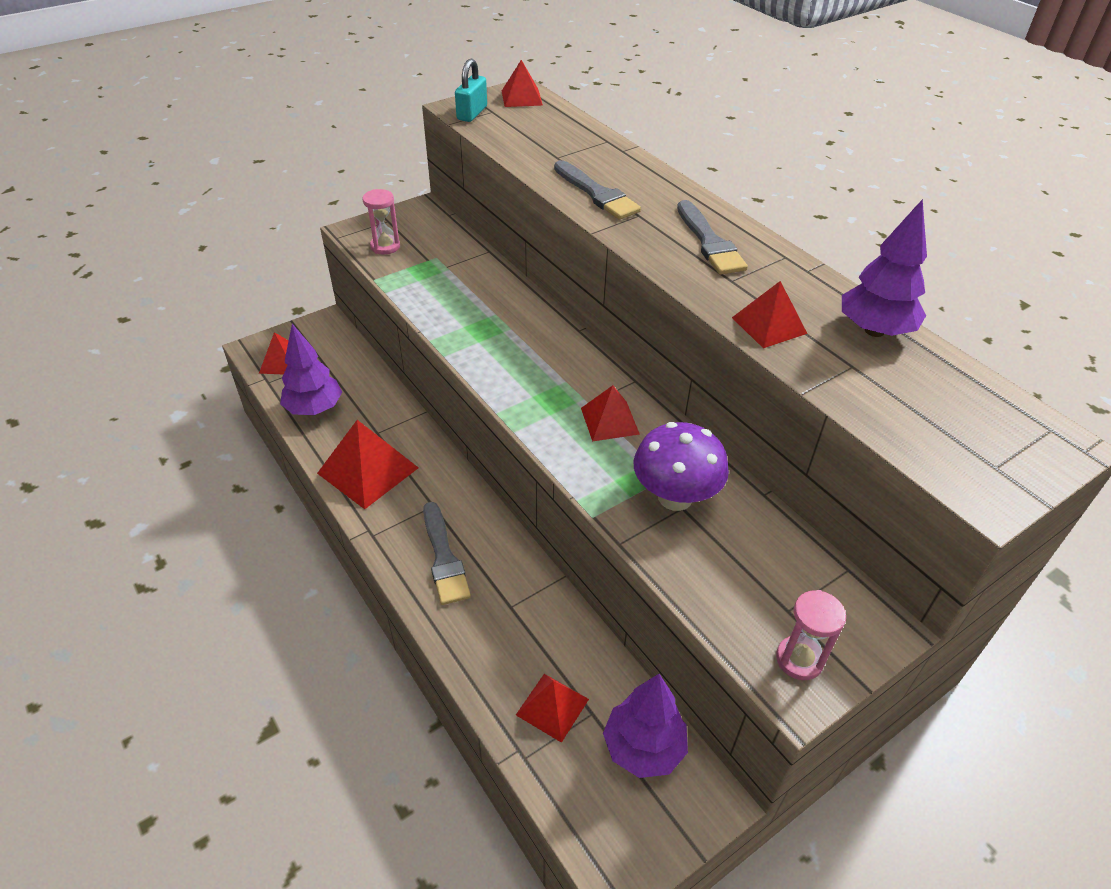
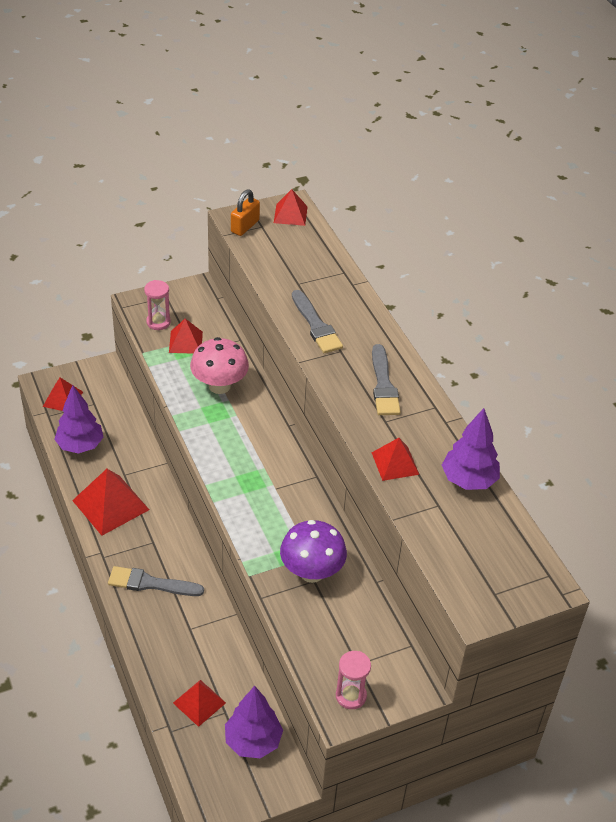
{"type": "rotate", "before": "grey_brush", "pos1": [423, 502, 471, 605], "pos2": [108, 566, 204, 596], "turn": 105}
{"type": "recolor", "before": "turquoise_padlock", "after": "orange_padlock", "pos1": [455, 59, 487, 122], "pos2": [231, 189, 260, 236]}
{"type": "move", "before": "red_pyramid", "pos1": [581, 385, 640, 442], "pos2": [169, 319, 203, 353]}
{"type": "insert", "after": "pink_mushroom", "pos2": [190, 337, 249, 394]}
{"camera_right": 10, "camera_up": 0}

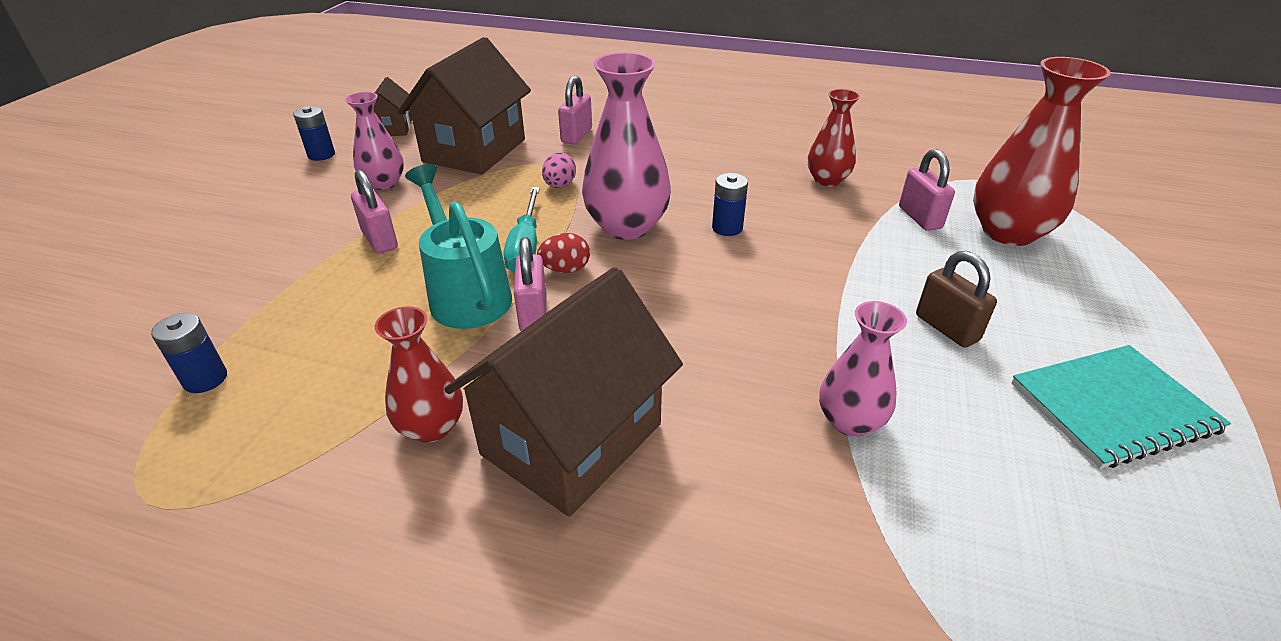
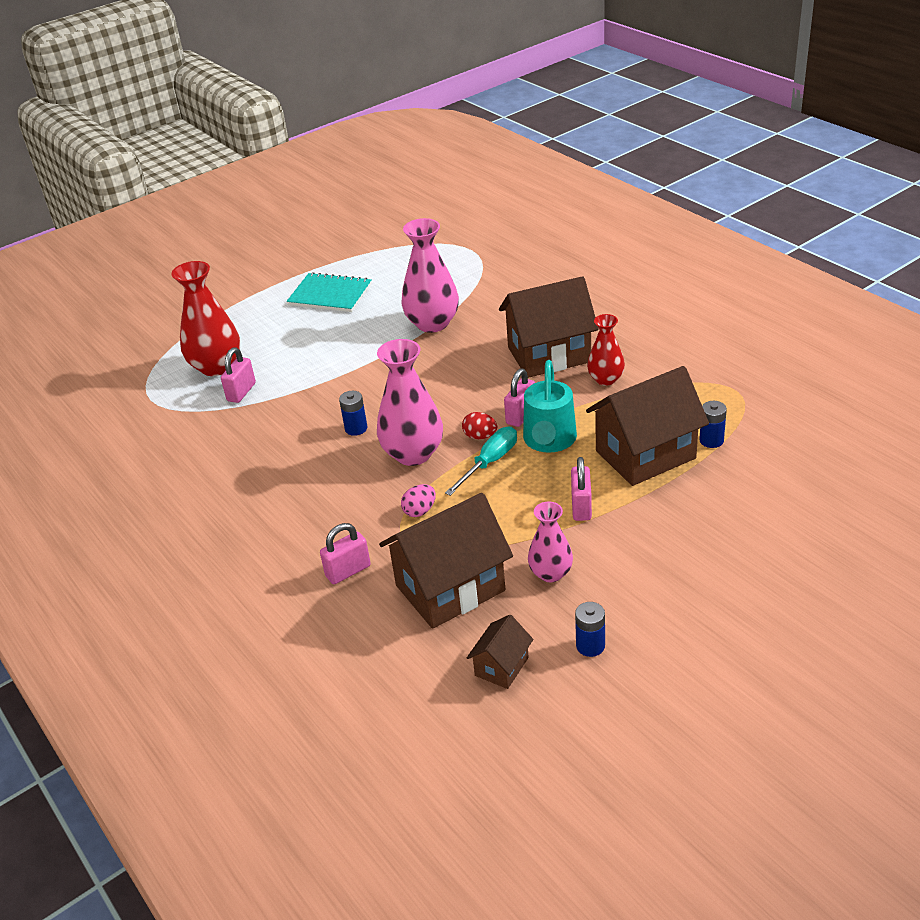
{"type": "delete", "before": "red_vase", "pos1": [808, 89, 860, 186]}
{"type": "resize", "before": "pink_vase", "pos1": [819, 301, 907, 436], "pos2": [401, 218, 459, 333], "scale": 1.68}
{"type": "delete", "before": "brown_padlock", "pos1": [916, 251, 997, 348]}
{"type": "insert", "after": "brown_house", "pos2": [586, 366, 709, 486]}
{"camera_right": -140, "camera_up": 0}

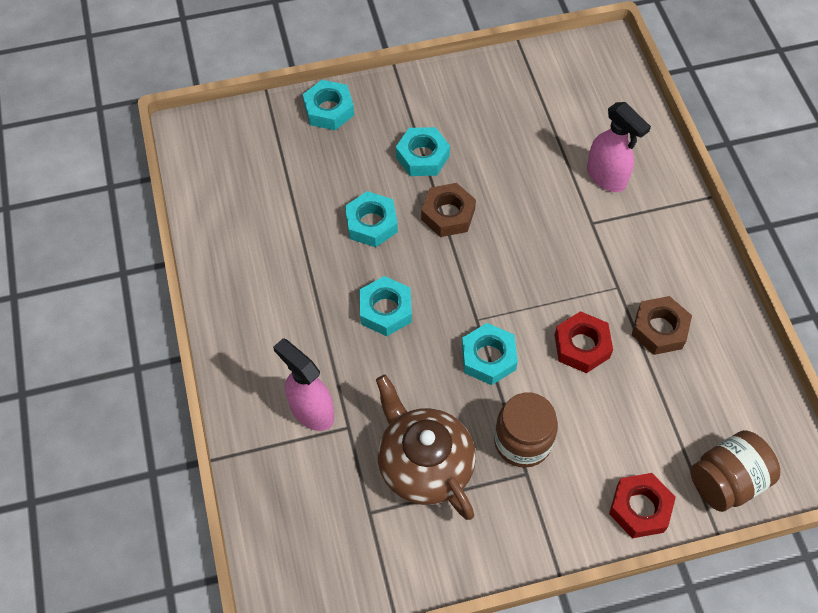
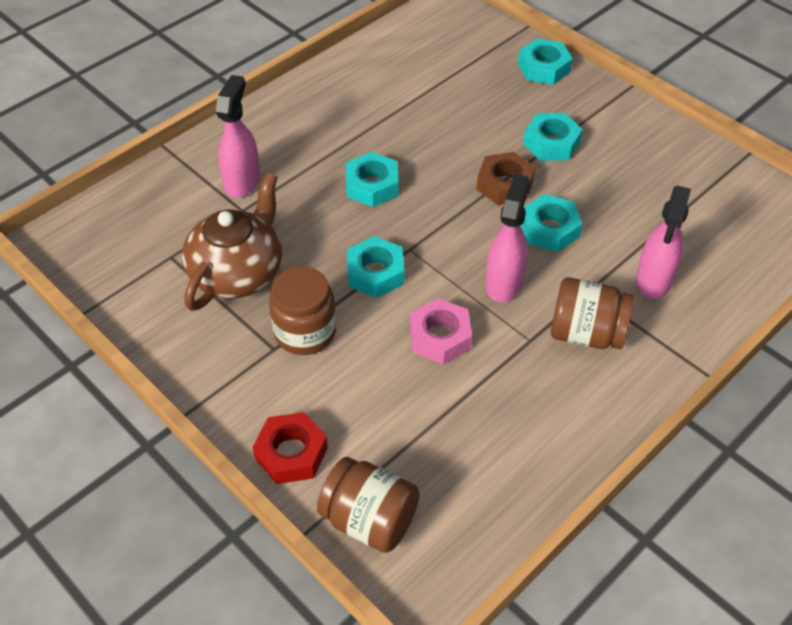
{"type": "move", "before": "turquoise_nut", "pos1": [345, 191, 398, 247], "pos2": [521, 194, 582, 252]}
{"type": "recolor", "before": "red_nut", "after": "pink_nut", "pos1": [555, 311, 613, 373], "pos2": [410, 298, 472, 365]}
{"type": "delete", "before": "brown_nut", "pos1": [632, 296, 692, 355]}
{"type": "insert", "after": "pink_spray_bottle", "pos2": [485, 174, 530, 302]}
{"type": "insert", "after": "brown_jar", "pos2": [551, 277, 634, 349]}
{"camera_right": 60, "camera_up": -10}

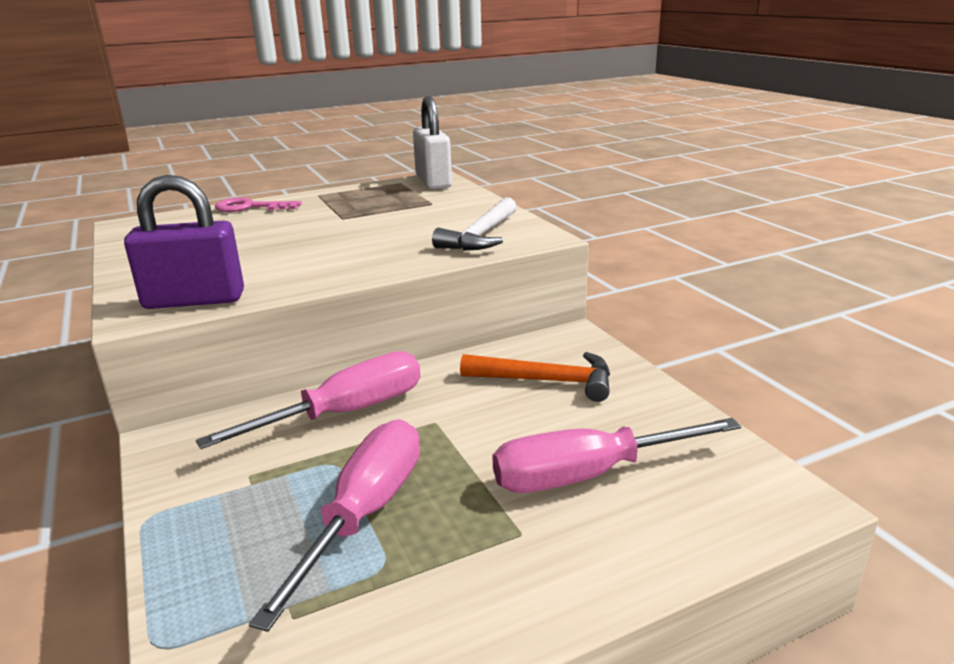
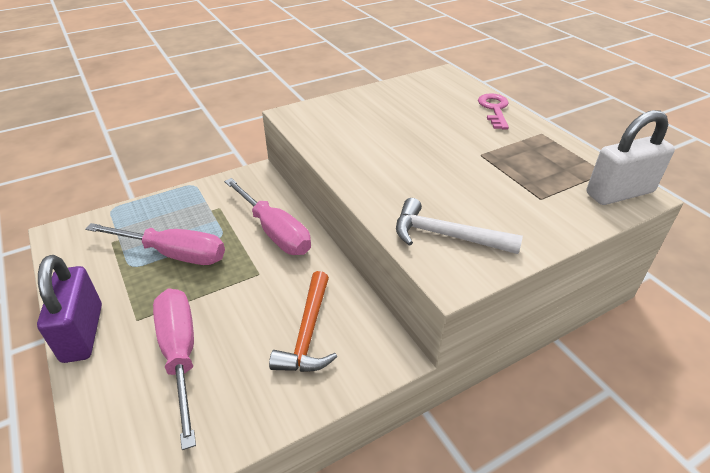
{"type": "move", "before": "purple_padlock", "pos1": [124, 175, 244, 309], "pos2": [37, 255, 102, 363]}
{"camera_right": 85, "camera_up": 15}

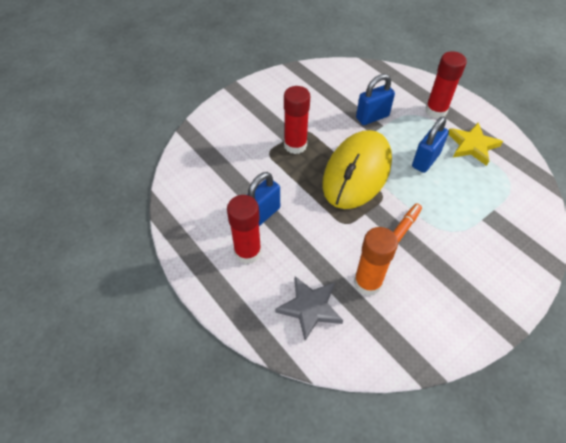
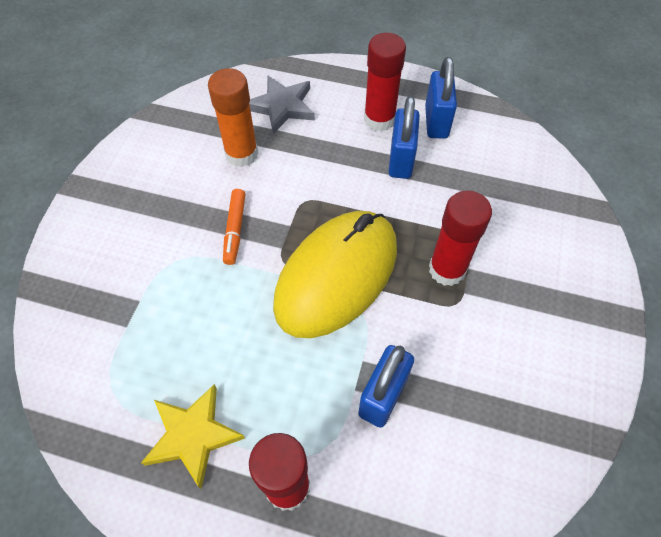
{"type": "rotate", "before": "yellow_mouse", "pos1": [322, 130, 392, 209], "pos2": [273, 211, 397, 338], "turn": 45}
{"type": "move", "before": "blue_padlock", "pos1": [412, 116, 449, 173], "pos2": [425, 57, 457, 139]}
{"camera_right": 145, "camera_up": 5}

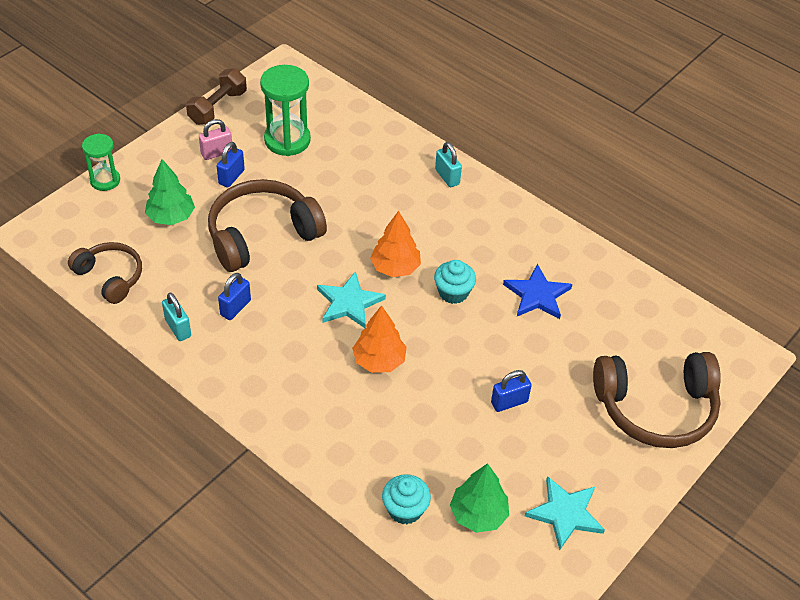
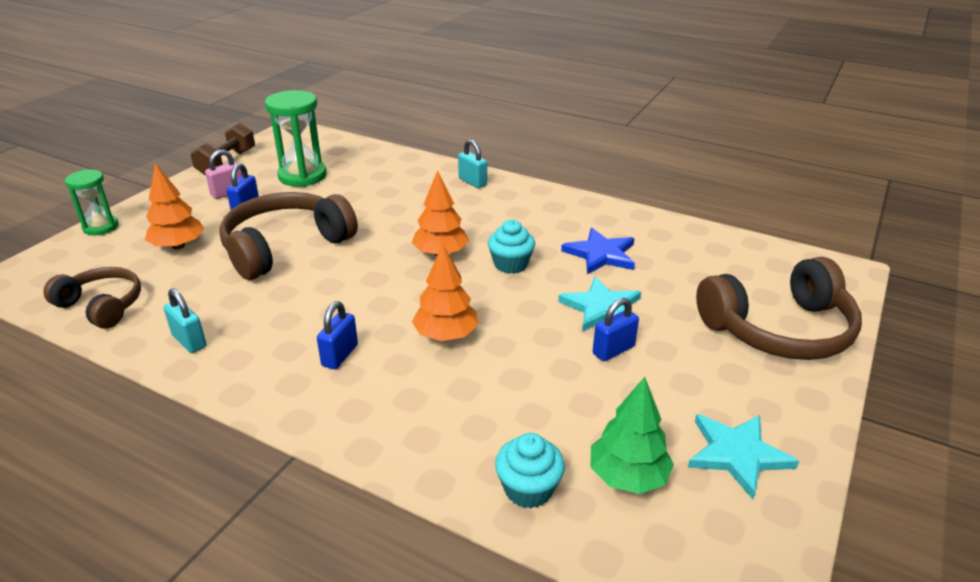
{"type": "recolor", "before": "green_tree", "after": "orange_tree", "pos1": [145, 159, 195, 225], "pos2": [145, 163, 205, 249]}
{"type": "move", "before": "blue_padlock", "pos1": [218, 273, 251, 320], "pos2": [317, 301, 358, 369]}
{"type": "move", "before": "turquoise_star", "pos1": [317, 271, 386, 329], "pos2": [558, 276, 641, 332]}
{"camera_right": -10, "camera_up": -15}

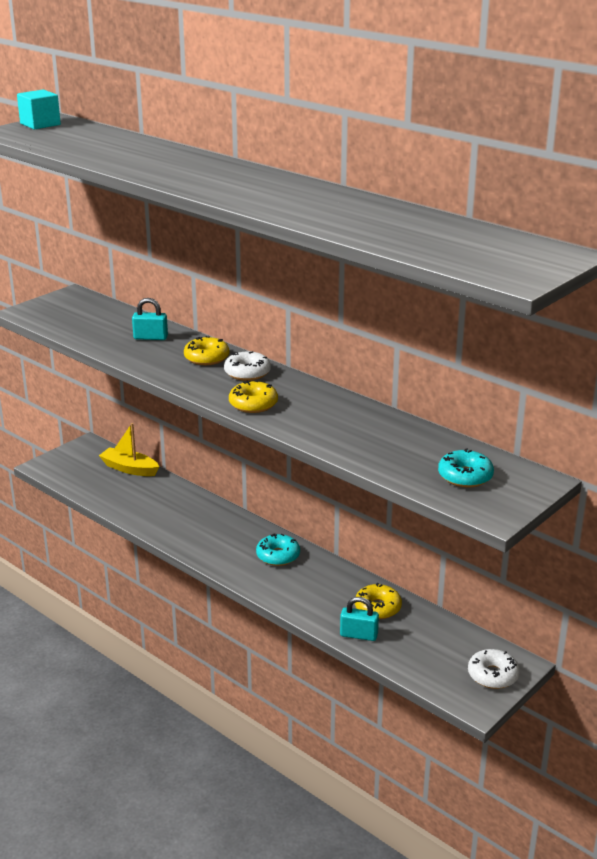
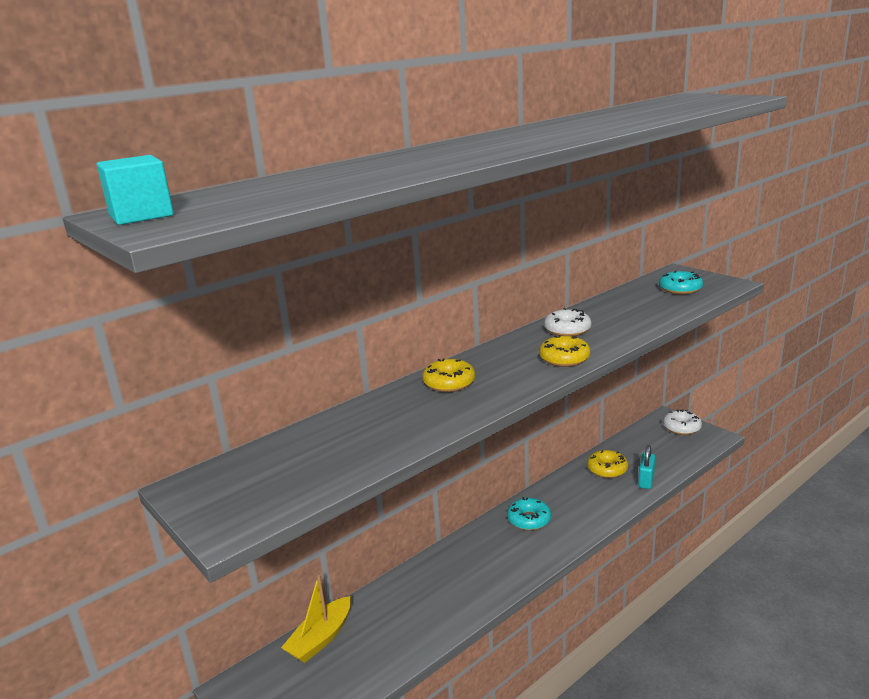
{"type": "delete", "before": "turquoise_padlock", "pos1": [132, 298, 168, 340]}
{"type": "move", "before": "white_donut", "pos1": [224, 351, 271, 381], "pos2": [544, 308, 591, 336]}
{"camera_right": -80, "camera_up": -5}

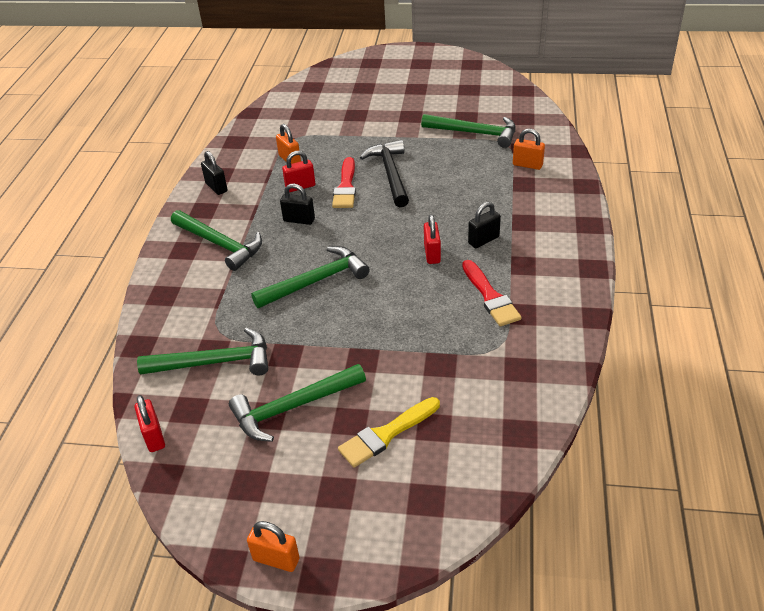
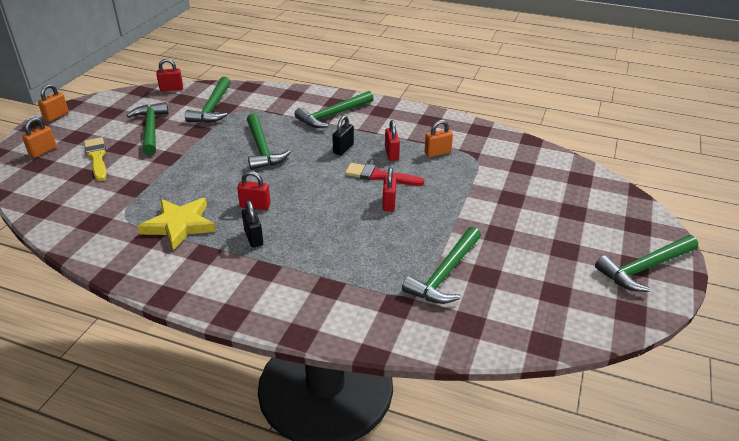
{"type": "delete", "before": "black_padlock", "pos1": [201, 151, 228, 195]}
{"type": "replace", "before": "black_hammer", "after": "red_padlock", "pos1": [360, 140, 409, 207], "pos2": [382, 167, 397, 211]}
{"type": "replace", "before": "red_brush", "after": "yellow_star", "pos1": [462, 260, 522, 326], "pos2": [138, 198, 216, 251]}
{"type": "move", "before": "orange_padlock", "pos1": [513, 129, 545, 170], "pos2": [22, 118, 57, 158]}
{"type": "insert", "after": "green_hammer", "pos2": [595, 235, 698, 292]}
{"camera_right": 100, "camera_up": -5}

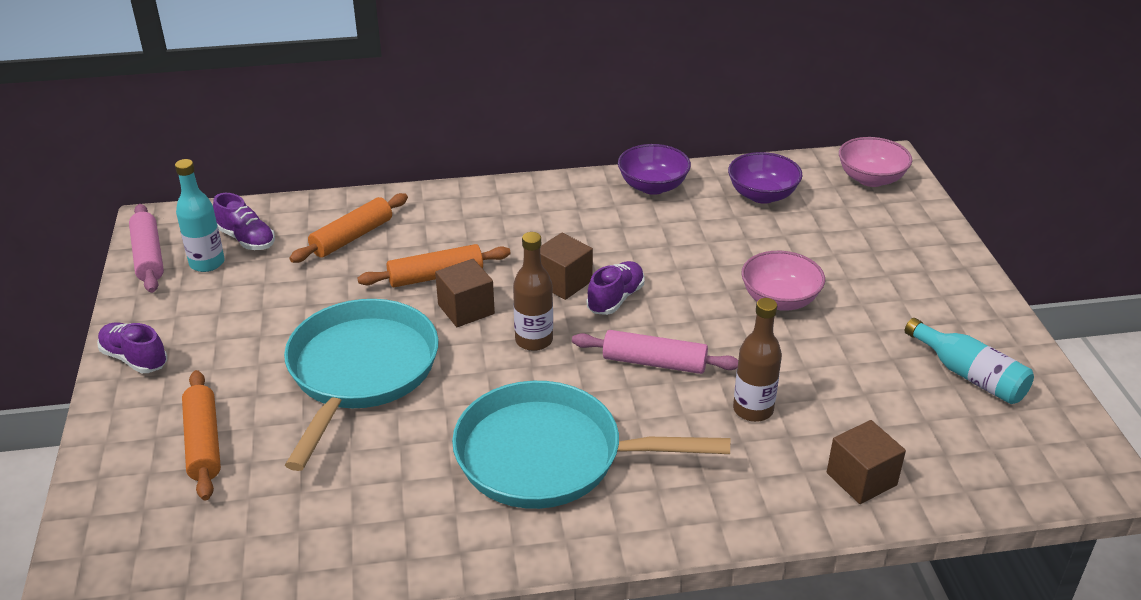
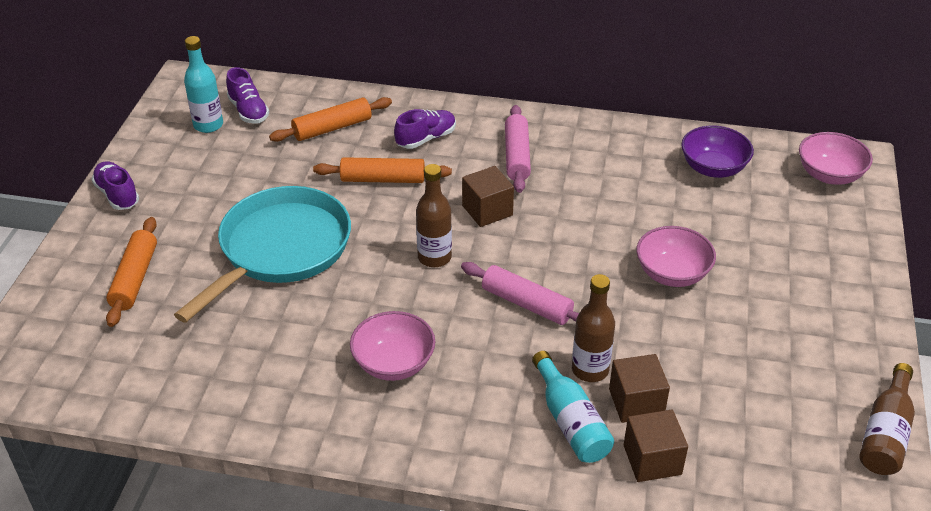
{"type": "move", "before": "pink_rolling_pin", "pos1": [129, 204, 164, 293], "pos2": [505, 105, 531, 193]}
{"type": "move", "before": "brown_cube", "pos1": [435, 259, 495, 327], "pos2": [609, 354, 670, 423]}
{"type": "replace", "before": "turquoise_pan", "after": "pink_bowl", "pos1": [452, 381, 730, 509], "pos2": [350, 311, 435, 381]}
{"type": "move", "before": "purple_shoe", "pos1": [587, 261, 645, 315], "pos2": [394, 109, 456, 149]}
{"type": "delete", "before": "purple_bowl", "pos1": [618, 144, 691, 195]}
{"type": "move", "before": "turquoise_bottle", "pos1": [905, 318, 1034, 404], "pos2": [532, 351, 614, 463]}
{"type": "insert", "after": "brown_bottle", "pos2": [859, 363, 915, 475]}
{"camera_right": 20, "camera_up": 5}

